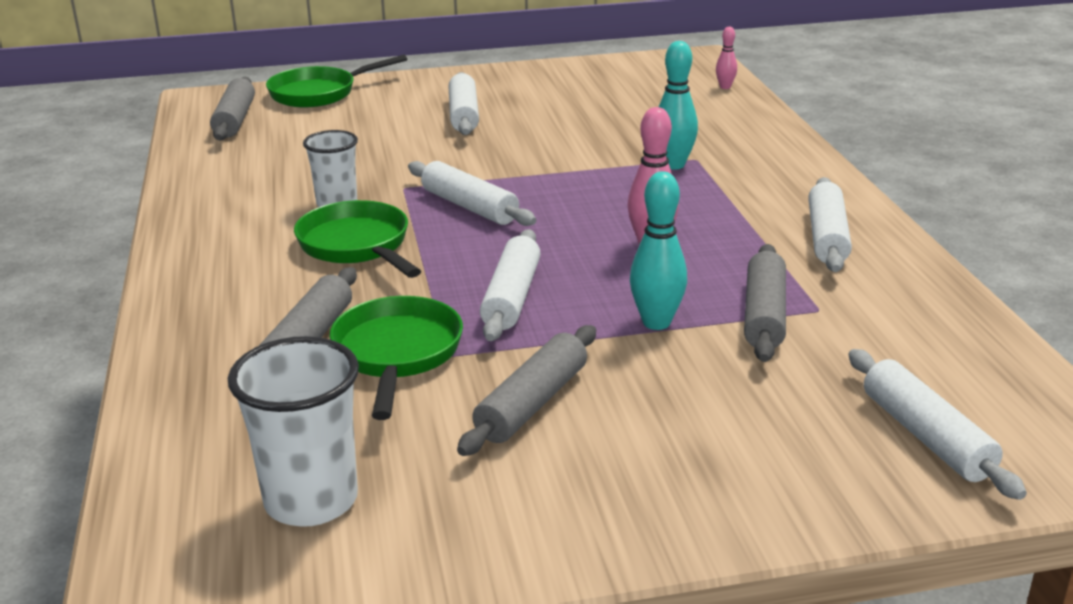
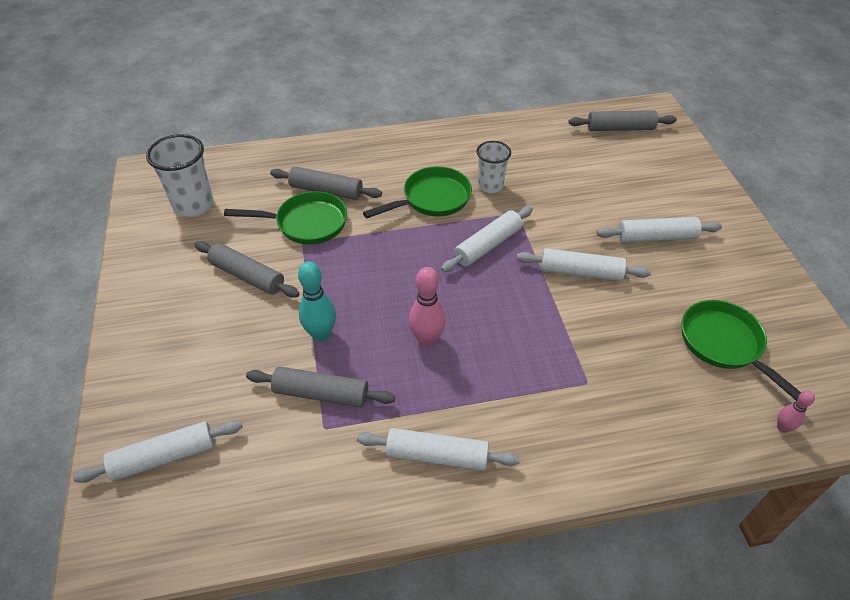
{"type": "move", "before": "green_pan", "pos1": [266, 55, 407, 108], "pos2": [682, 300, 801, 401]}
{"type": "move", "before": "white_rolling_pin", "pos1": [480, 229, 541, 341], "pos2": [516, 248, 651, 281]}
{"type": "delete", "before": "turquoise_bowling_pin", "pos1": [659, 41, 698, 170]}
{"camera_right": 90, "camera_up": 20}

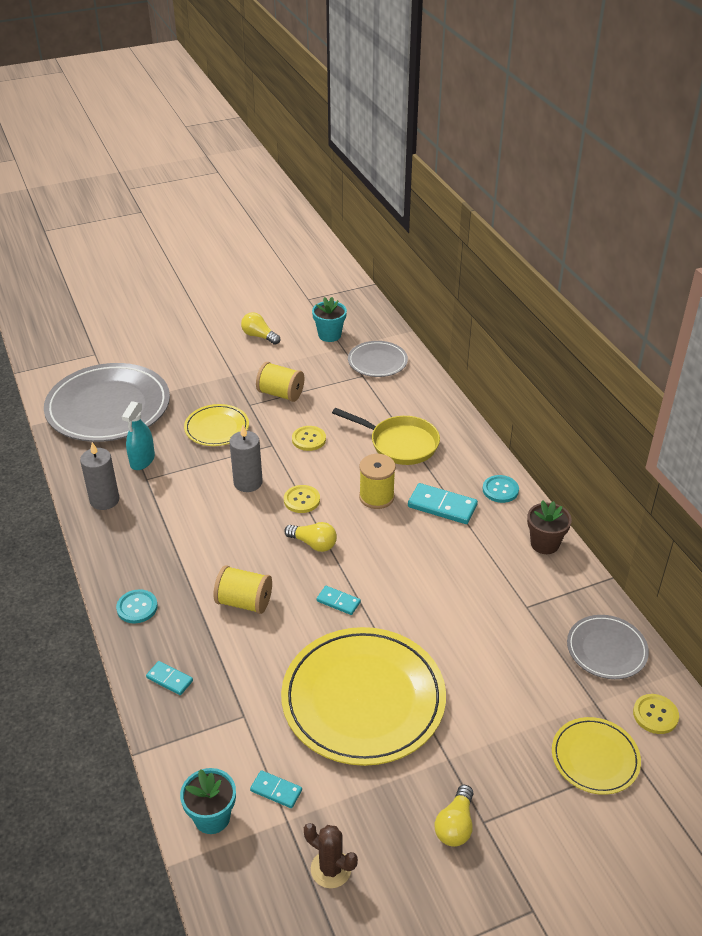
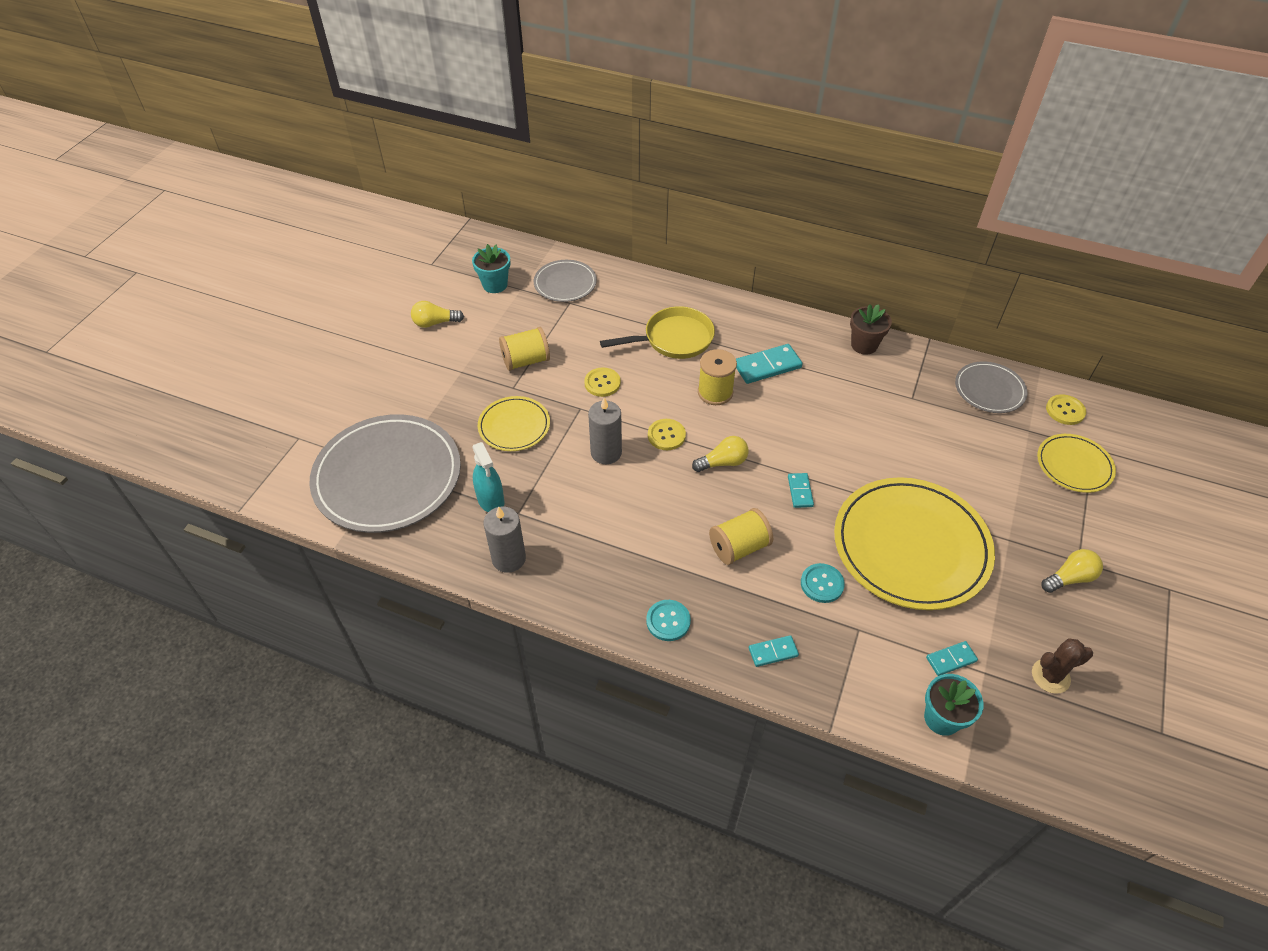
{"type": "rotate", "before": "turquoise_domino", "pos1": [316, 586, 361, 615], "pos2": [788, 473, 814, 508], "turn": -75}
{"type": "rotate", "before": "yellow_light_bulb", "pos1": [435, 785, 473, 847], "pos2": [1042, 549, 1103, 593], "turn": -90}
{"type": "move", "before": "turquoise_button", "pos1": [483, 475, 519, 503], "pos2": [801, 563, 845, 603]}
{"camera_right": -45, "camera_up": 10}

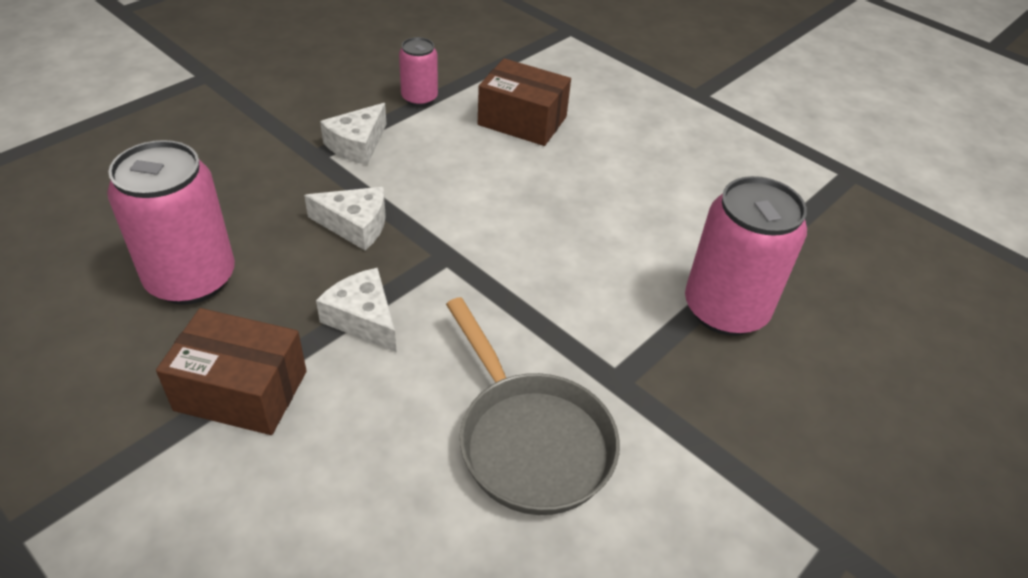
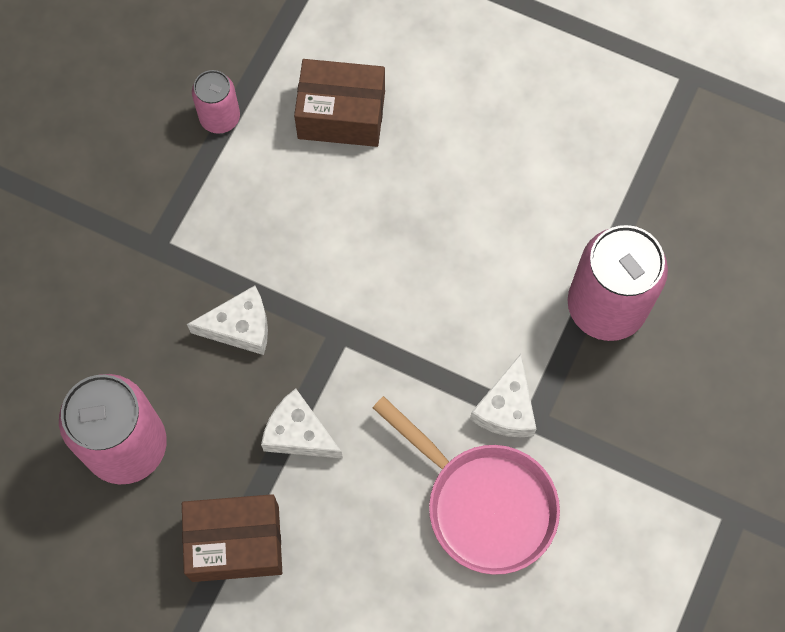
{"type": "move", "before": "white_cheese", "pos1": [320, 103, 386, 165], "pos2": [470, 354, 536, 437]}
{"type": "recolor", "before": "grey_pan", "after": "pink_pan", "pos1": [446, 297, 620, 515], "pos2": [373, 396, 560, 575]}
{"camera_right": -15, "camera_up": 25}

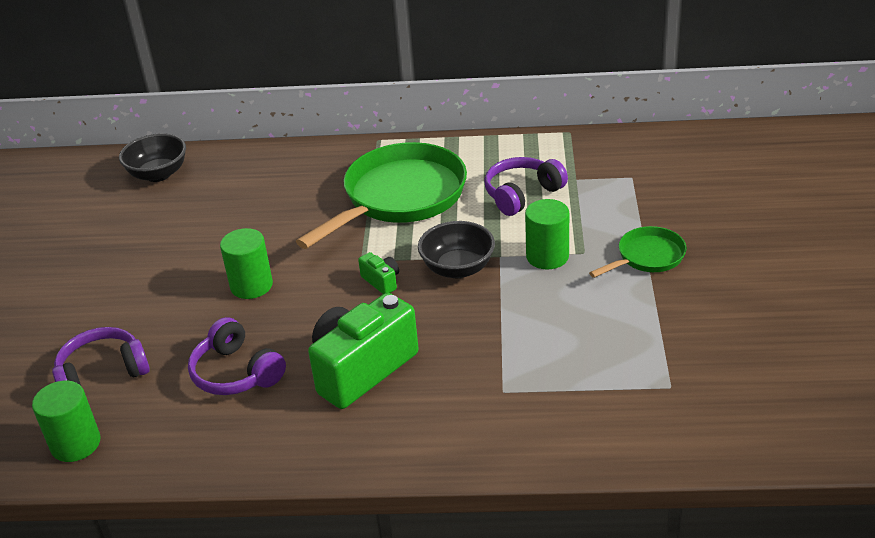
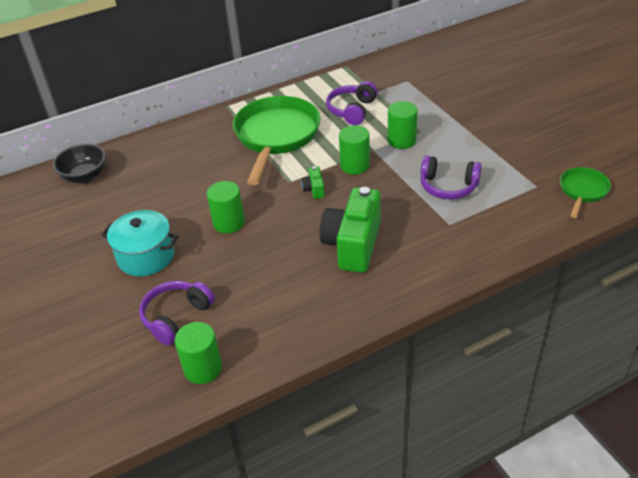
{"type": "move", "before": "purple_headphones", "pos1": [188, 317, 286, 395], "pos2": [420, 155, 482, 199]}
{"type": "rotate", "before": "green_camera", "pos1": [358, 252, 399, 294], "pos2": [301, 166, 325, 199], "turn": -120}
{"type": "replace", "before": "black_bowl", "after": "green_cylinder", "pos1": [418, 221, 495, 278], "pos2": [339, 125, 370, 175]}
{"type": "move", "before": "green_pan", "pos1": [589, 226, 686, 278], "pos2": [560, 167, 611, 218]}
{"type": "insert", "after": "turquoise_pot", "pos2": [101, 210, 178, 277]}
{"camera_right": -30, "camera_up": 5}

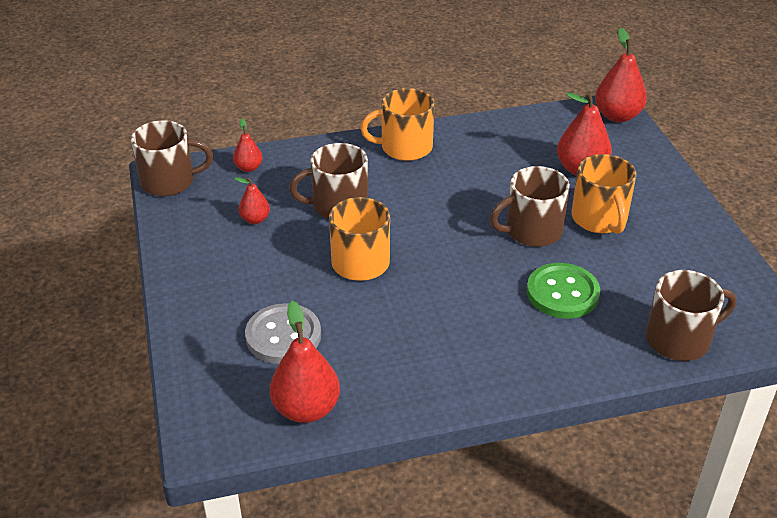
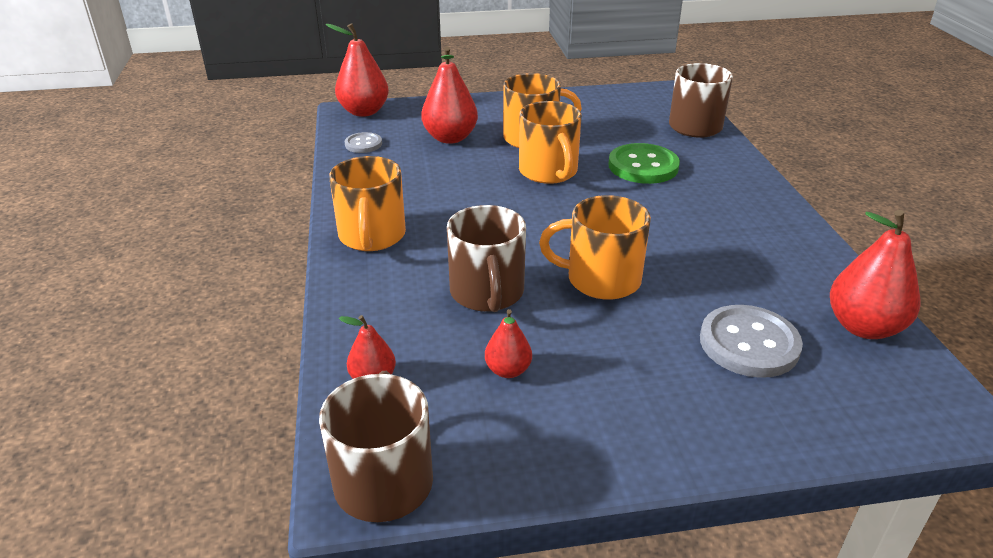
{"type": "recolor", "before": "brown_mug", "after": "orange_mug", "pos1": [490, 166, 570, 247], "pos2": [519, 101, 582, 184]}
{"type": "insert", "after": "grey_button", "pos2": [345, 132, 382, 153]}
{"camera_right": -85, "camera_up": -5}

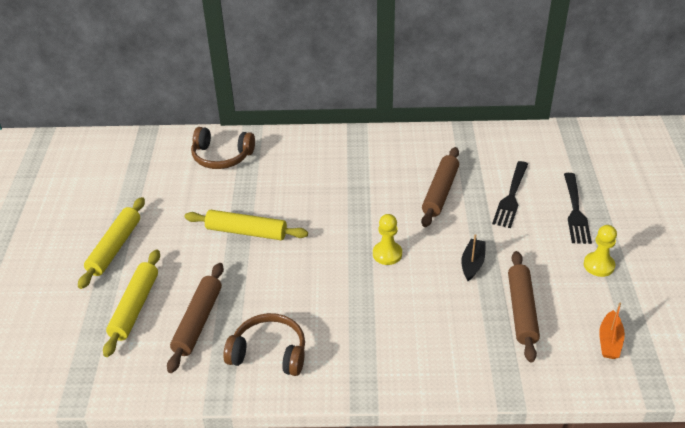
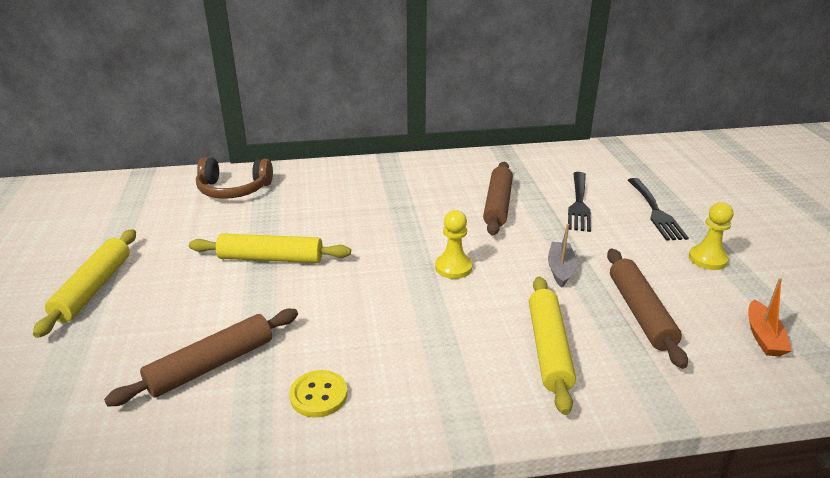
{"type": "move", "before": "yellow_rolling_pin", "pos1": [103, 250, 160, 357], "pos2": [529, 277, 576, 415]}
{"type": "rotate", "before": "brown_rolling_pin", "pos1": [167, 263, 224, 373], "pos2": [104, 309, 298, 407], "turn": 45}
{"type": "replace", "before": "brown_headphones", "after": "yellow_button", "pos1": [223, 313, 305, 376], "pos2": [289, 370, 348, 418]}
{"type": "recolor", "before": "black_boat", "after": "grey_boat", "pos1": [461, 234, 486, 281], "pos2": [548, 224, 576, 288]}
{"camera_right": -10, "camera_up": -10}

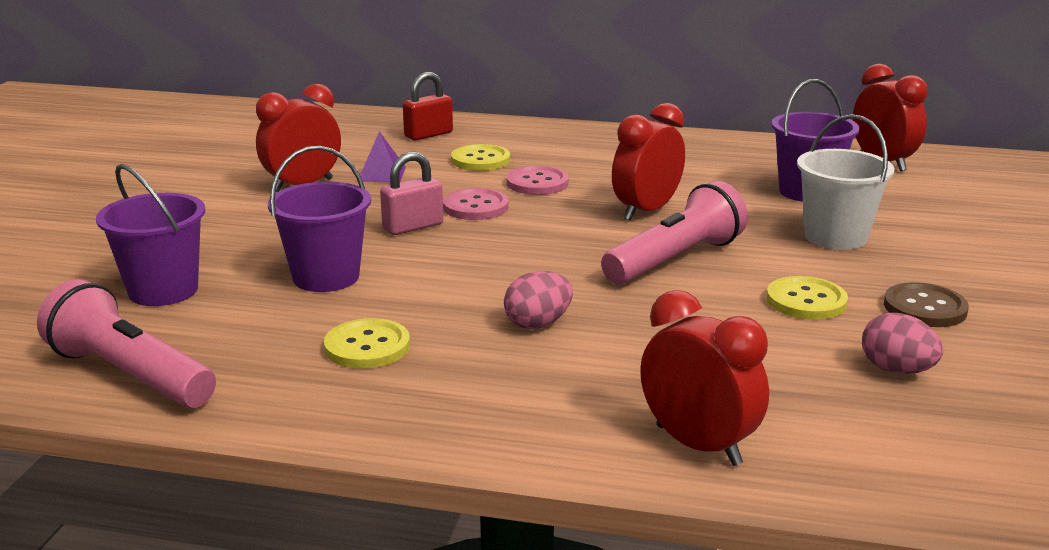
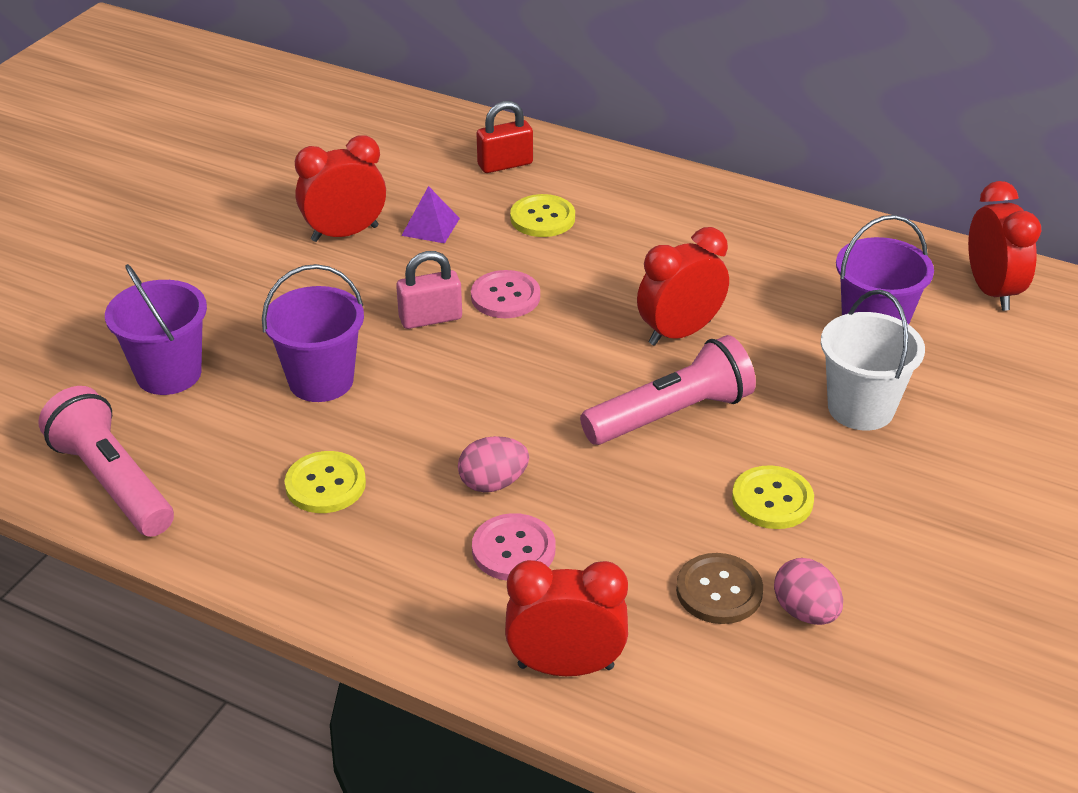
{"type": "move", "before": "pink_button", "pos1": [506, 166, 569, 195], "pos2": [472, 513, 555, 581]}
{"type": "rotate", "before": "red_clock", "pos1": [640, 290, 769, 466], "pos2": [505, 560, 628, 676], "turn": -60}
{"type": "move", "before": "brown_button", "pos1": [884, 282, 969, 327], "pos2": [676, 553, 763, 624]}
{"camera_right": 15, "camera_up": 15}

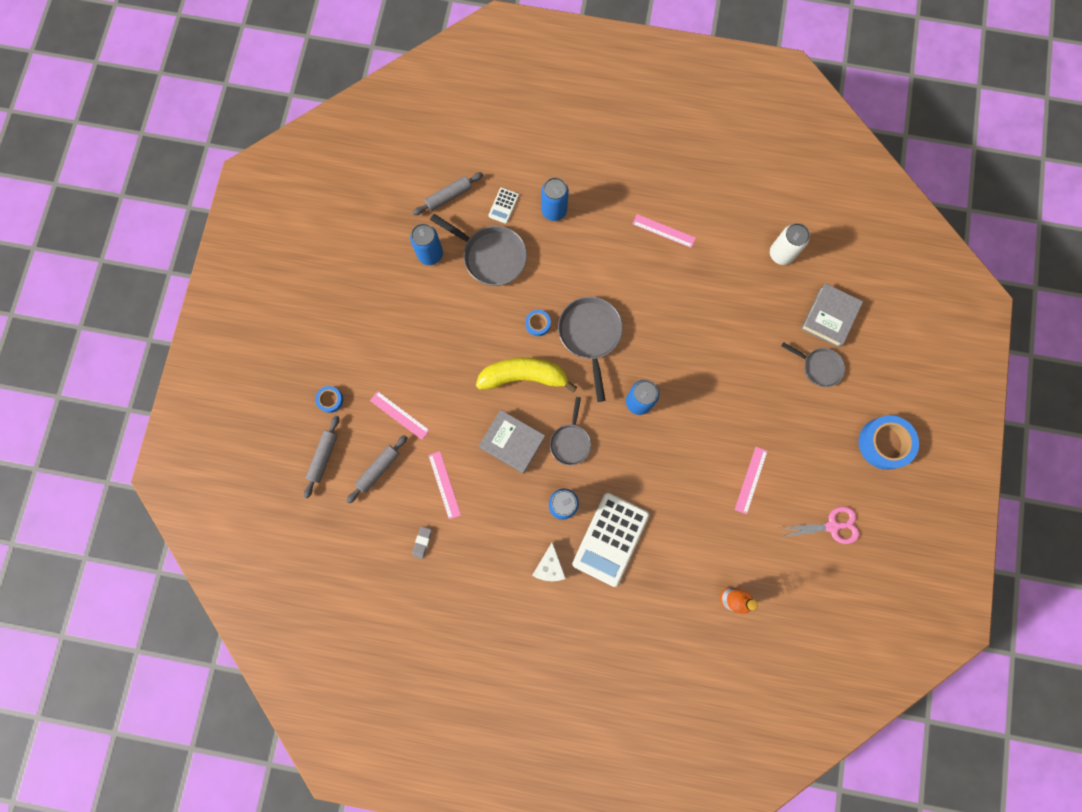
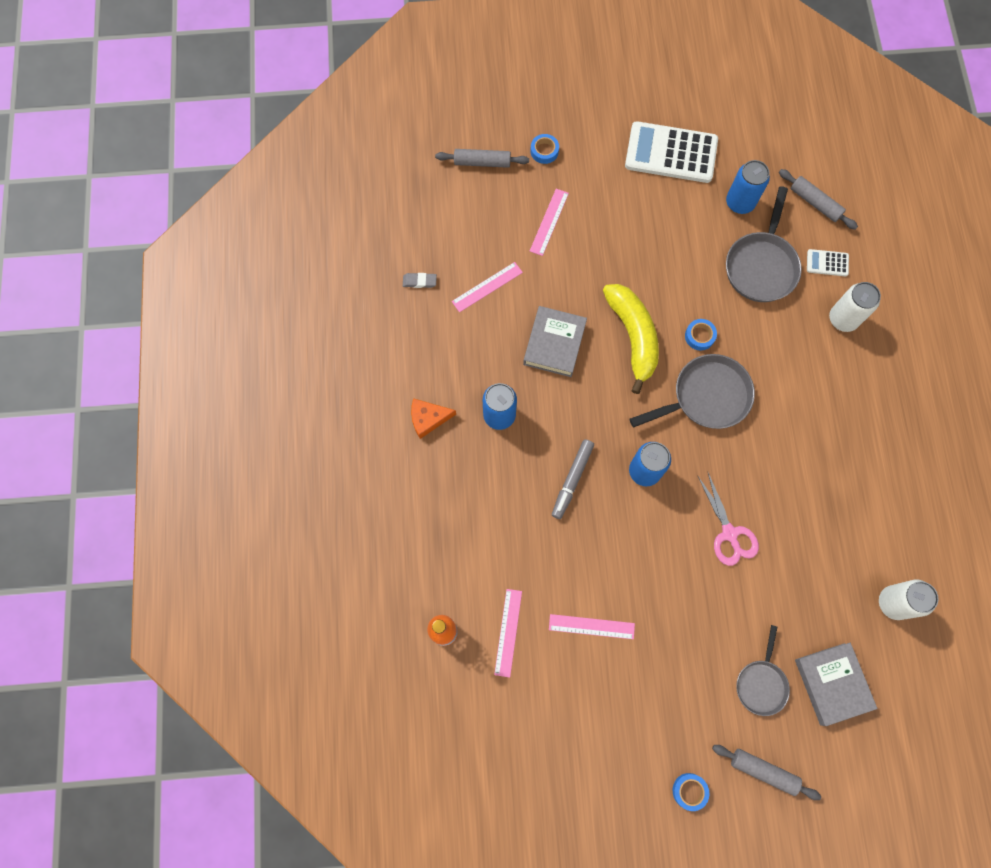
{"type": "move", "before": "grey_rolling_pin", "pos1": [347, 435, 407, 503], "pos2": [712, 745, 821, 800]}
{"type": "recolor", "before": "white_cheese", "after": "orange_cheese", "pos1": [532, 542, 566, 581], "pos2": [411, 398, 456, 439]}
{"type": "recolor", "before": "blue_can", "after": "white_can", "pos1": [541, 177, 569, 221], "pos2": [829, 282, 881, 332]}
{"type": "delete", "before": "grey_pan", "pos1": [550, 397, 591, 466]}
{"type": "move", "before": "white_calculator", "pos1": [572, 493, 649, 587], "pos2": [625, 121, 718, 183]}
{"type": "move", "before": "pink_ruler", "pos1": [633, 214, 696, 248], "pos2": [494, 589, 522, 677]}
{"type": "move", "before": "pink_scissors", "pos1": [781, 506, 860, 544], "pos2": [697, 471, 759, 566]}
{"type": "rotate", "before": "grey_book", "pos1": [801, 283, 863, 348], "pos2": [795, 643, 878, 726], "turn": 60}
{"type": "resize", "before": "blue_tape", "pos1": [859, 415, 919, 470], "pos2": [673, 773, 709, 811], "scale": 0.5}
{"type": "insert", "after": "grey_marker", "pos2": [552, 439, 594, 519]}
{"camera_right": 75, "camera_up": -5}

